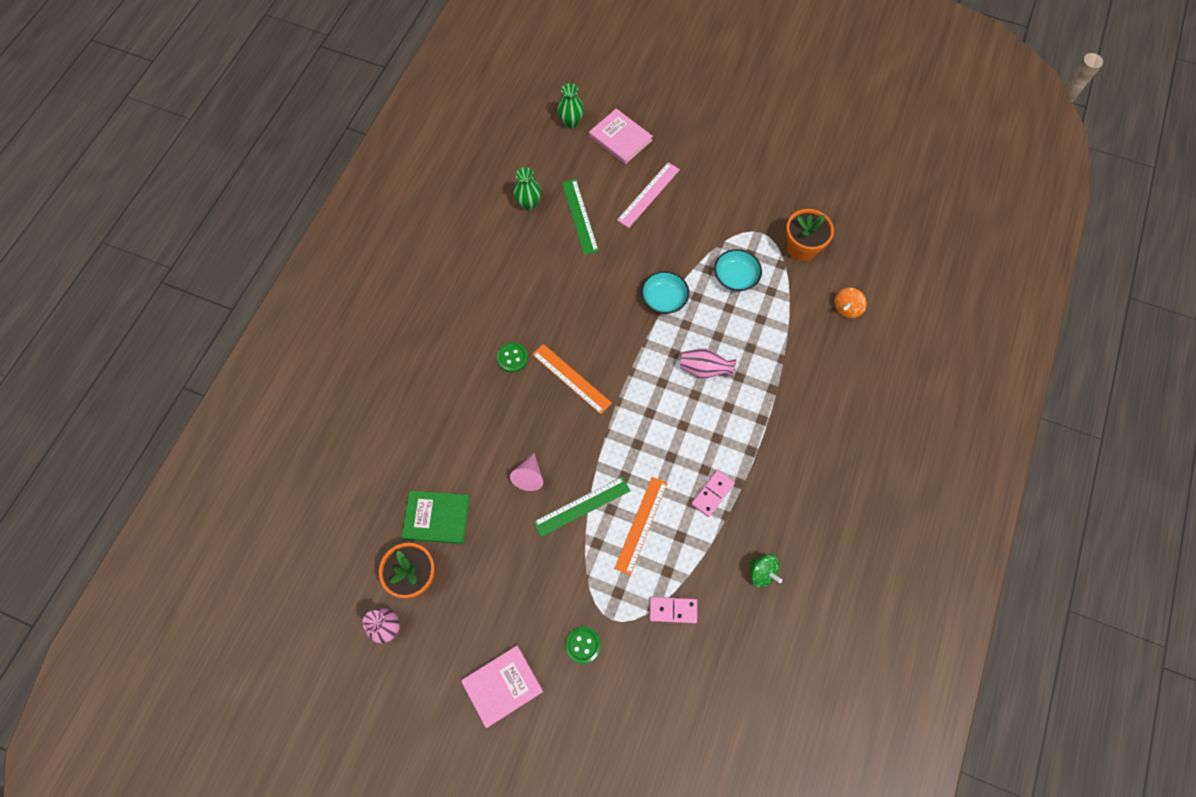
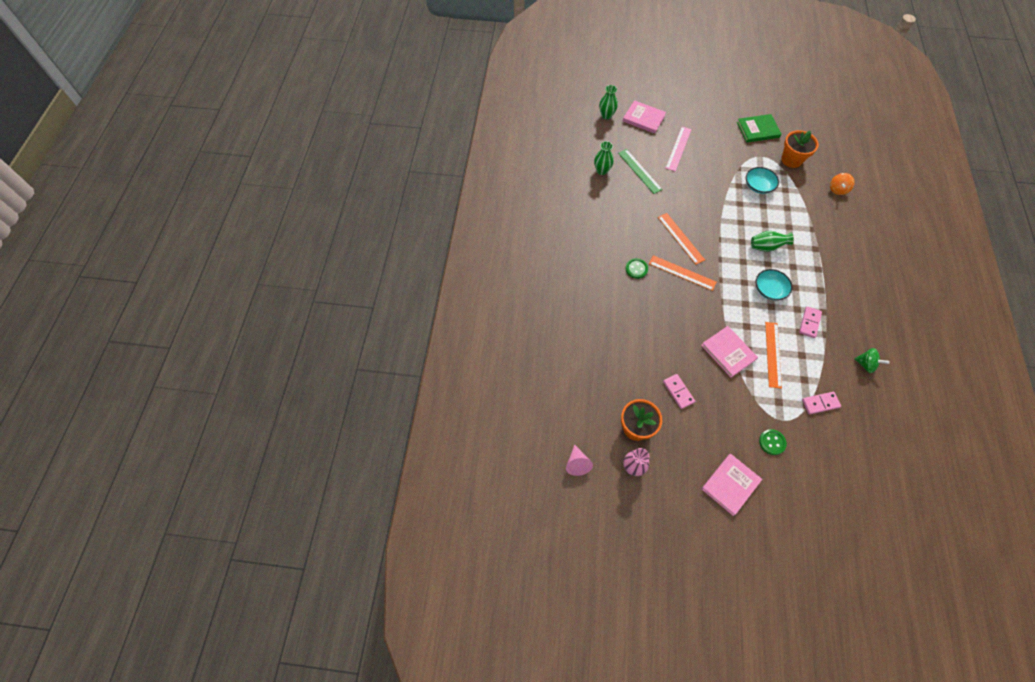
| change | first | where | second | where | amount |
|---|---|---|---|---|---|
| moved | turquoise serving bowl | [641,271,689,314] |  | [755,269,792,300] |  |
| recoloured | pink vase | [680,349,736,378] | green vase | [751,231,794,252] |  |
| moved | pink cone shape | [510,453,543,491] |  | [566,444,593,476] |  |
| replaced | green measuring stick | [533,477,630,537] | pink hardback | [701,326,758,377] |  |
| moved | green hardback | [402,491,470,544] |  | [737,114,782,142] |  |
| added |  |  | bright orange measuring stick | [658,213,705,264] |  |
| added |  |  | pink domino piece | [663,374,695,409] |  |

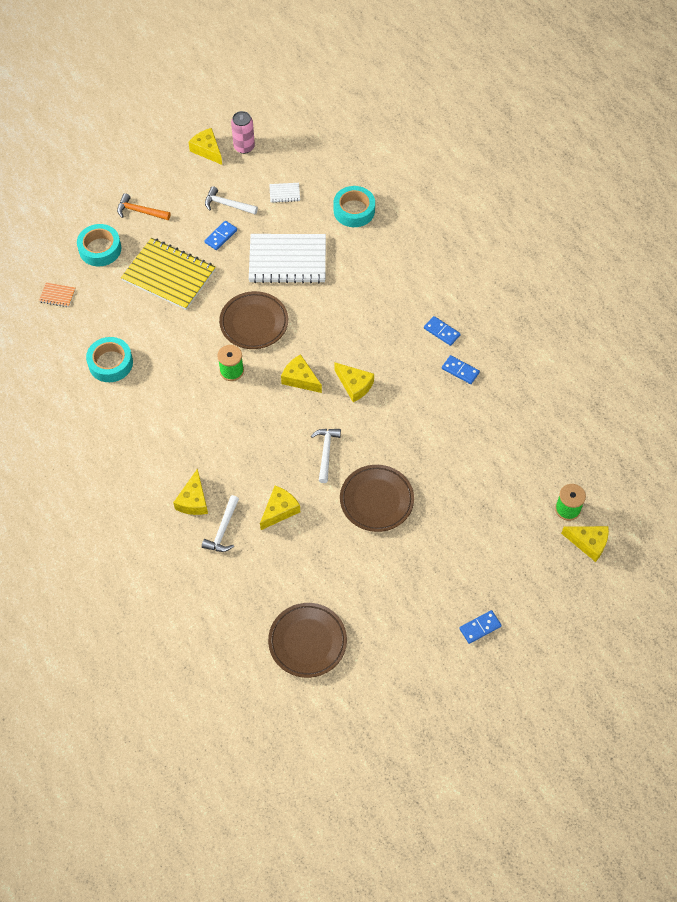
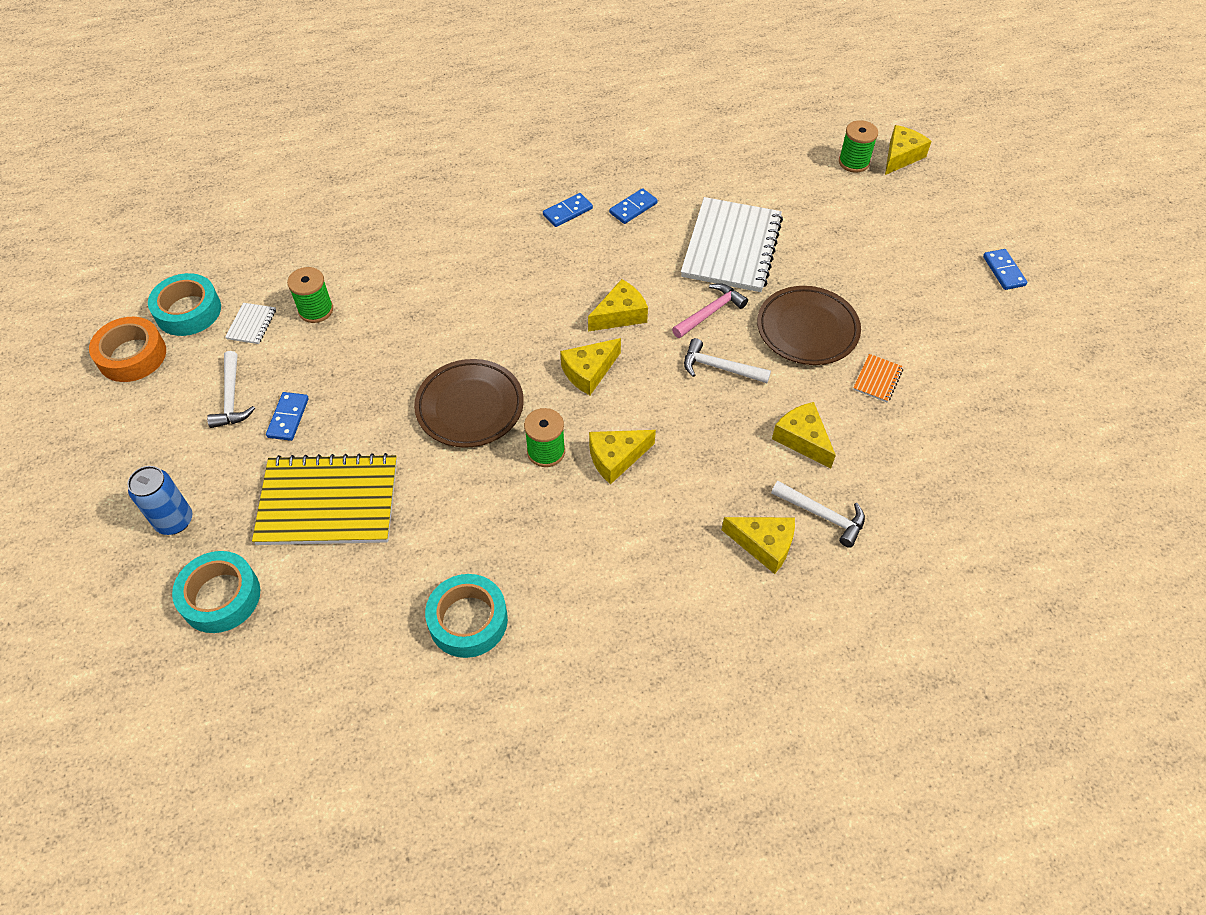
| change | first | where | second | where | amount |
|---|---|---|---|---|---|
| replaced | pink can | [231,111,255,154] | bright orange roll of tape | [89,317,166,382] |  |
| moved | yellow piece of cheese | [189,128,222,165] |  | [589,430,656,484] |  |
| turned | snow-white claw hammer | [205,186,258,214] |  | [207,351,255,428] | 45 degrees counterclockwise |
| moved | turquoise roll of tape | [334,186,375,227] |  | [148,273,221,336] |  |
| replaced | bright orange claw hammer | [117,193,171,220] | royal blue can | [127,466,192,535] |  |
| turned | royal blue domino piece | [205,221,237,250] |  | [266,392,309,441] | 45 degrees clockwise |
| moved | snow-white exercise book | [249,234,326,283] |  | [681,197,783,292] |  |
| turned | yellow exercise book | [121,238,216,310] |  | [252,453,397,545] | 45 degrees clockwise |
| moved | bright orange exercise book | [39,282,76,307] |  | [853,354,903,402] |  |
| removed | brown dinner plate | [268,603,347,678] |  |  |  |
| added |  |  | green reel of thread | [287,267,333,323] |  |
| added |  |  | pink claw hammer | [672,283,748,338] |  |

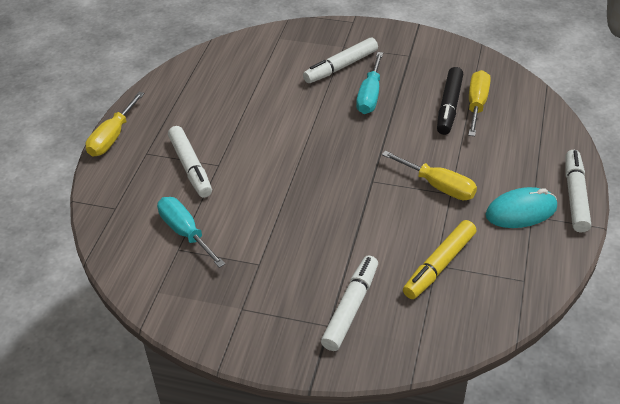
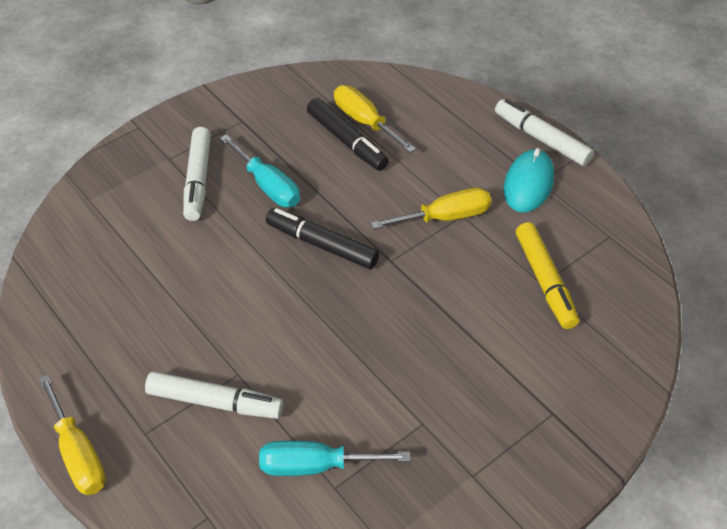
| change | first | where | second | where | amount |
|---|---|---|---|---|---|
| removed | snow-white marker pen | [321,256,378,351] |  |  |  |
| added |  |  | jet-black marker pen | [266,208,379,269] |  |

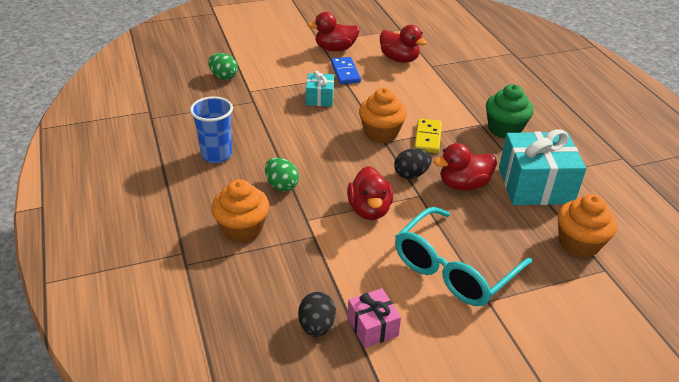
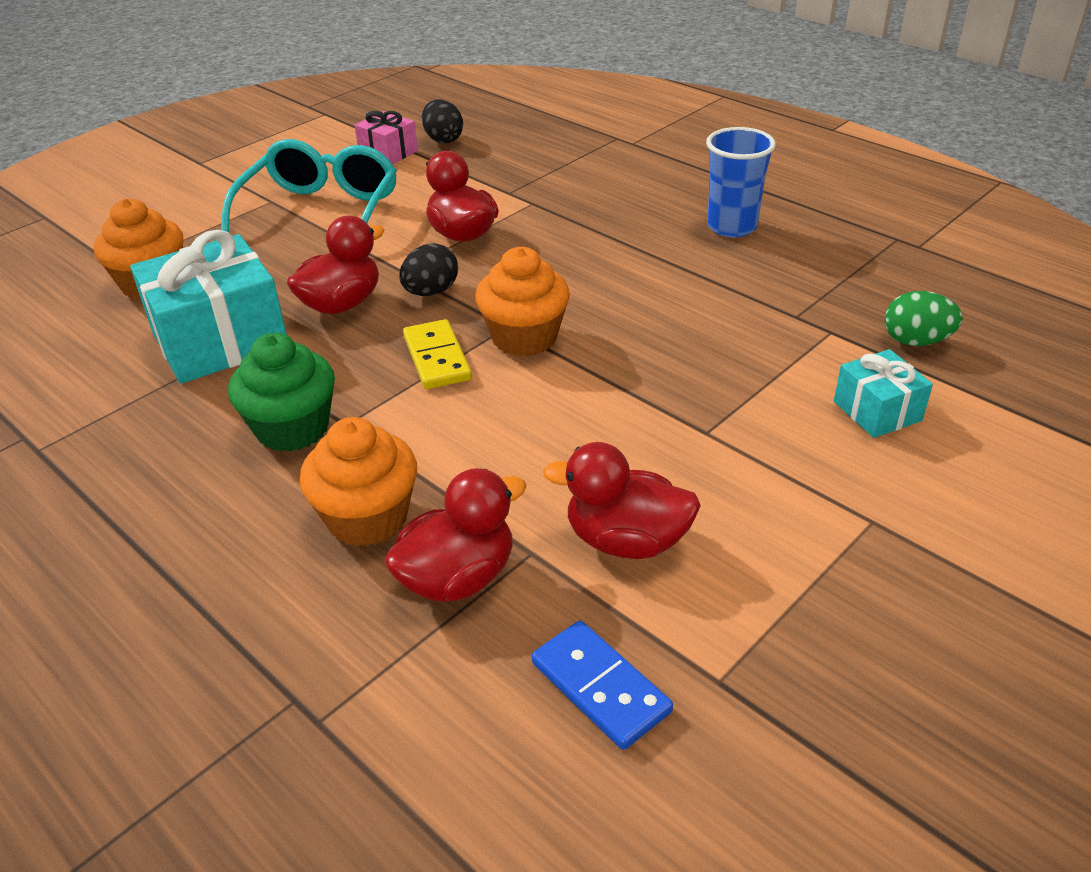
| change | first | where | second | where | amount |
|---|---|---|---|---|---|
| moved | crimson duck | [307,12,360,52] |  | [384,468,527,602] |  |
| moved | royal blue domino piece | [331,57,361,84] |  | [532,620,673,750] |  |
| moved | turquoise wrapped gift | [306,71,334,107] |  | [834,349,933,438] |  |
| removed | green egg shape | [265,157,299,191] |  |  |  |
| moved | bright orange fairy cake | [211,179,269,243] |  | [300,417,417,547] |  |

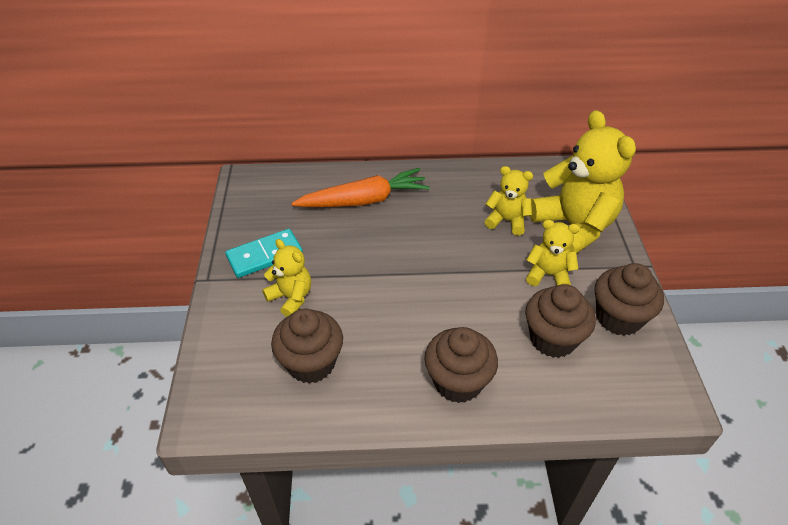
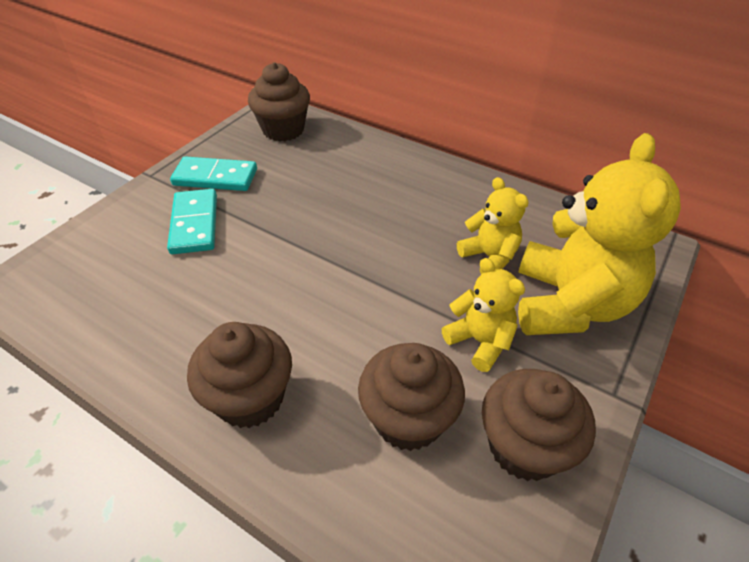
| change | first | where | second | where | amount |
|---|---|---|---|---|---|
| removed | bright orange carrot | [291,168,430,207] |  |  |  |
| replaced | yellow teddy | [262,239,311,317] | turquoise domino piece | [167,189,217,254] |  |
| moved | brown fairy cake | [271,309,343,384] |  | [248,62,310,142] |  |

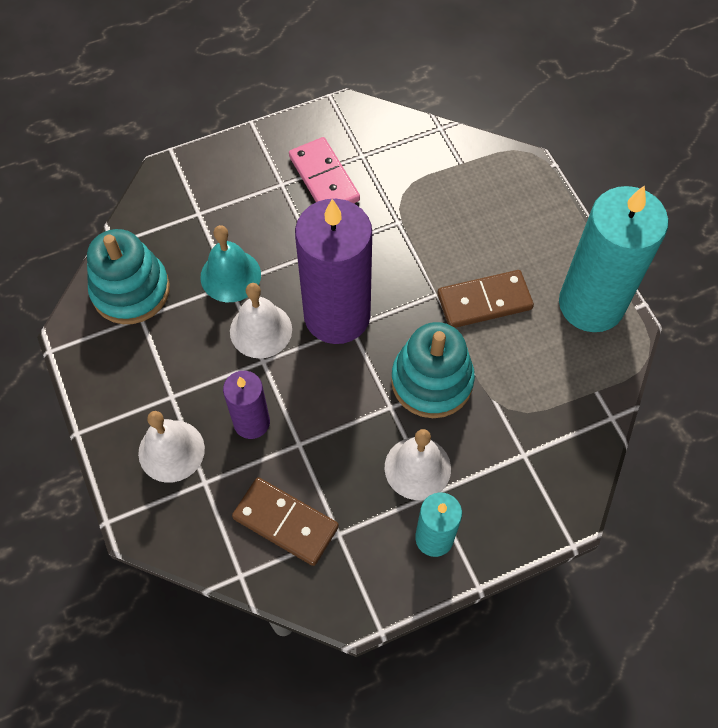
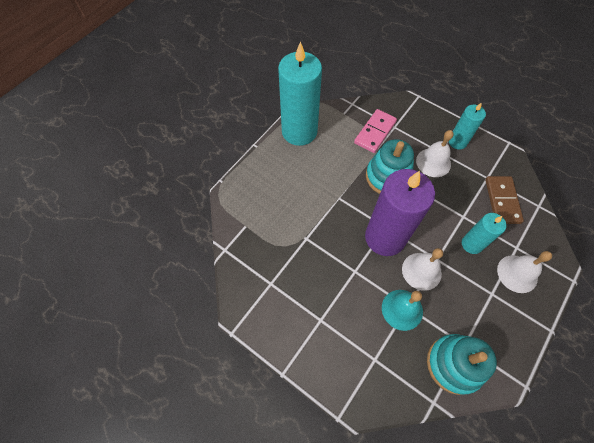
| change | first | where | second | where | amount |
|---|---|---|---|---|---|
| moved | pink domino piece | [289,137,360,203] |  | [354,109,397,153] |  |
| removed | brown domino piece | [438,270,534,328] |  |  |  |
| recoloured | violet candle | [223,371,270,439] | turquoise candle | [462,213,506,254] |  |

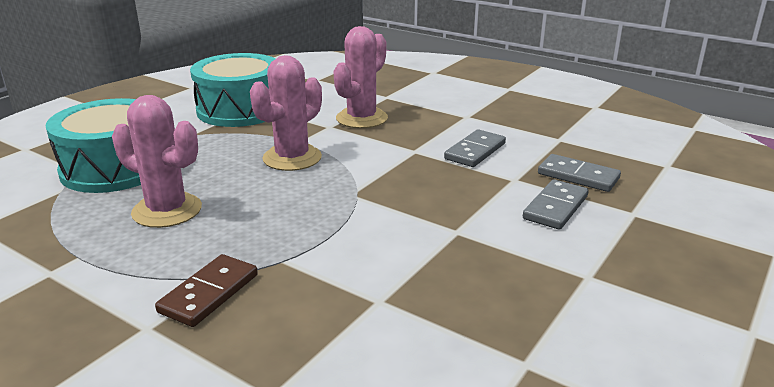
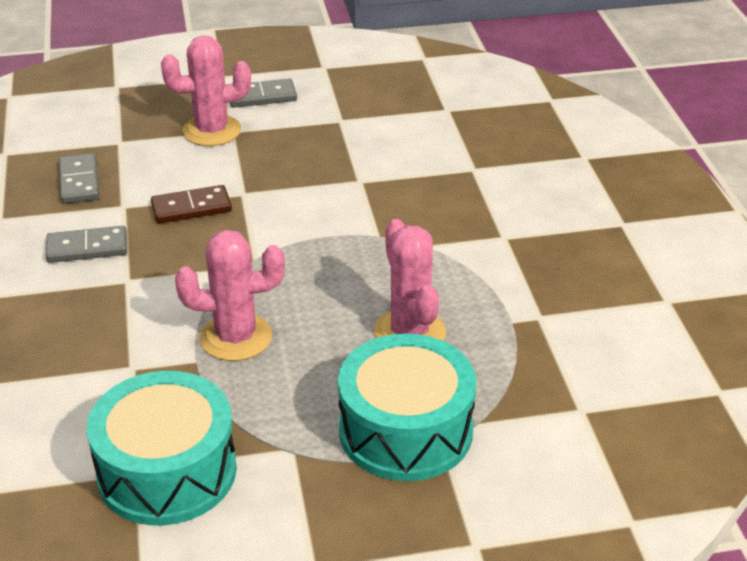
| change | first | where | second | where | amount |
|---|---|---|---|---|---|
| moved | pink cactus | [334,26,388,128] |  | [161,35,251,146] |  |
| moved | gray domino piece | [523,179,589,230] |  | [230,79,297,108] |  |
| moved | brown domino piece | [155,254,258,327] |  | [151,185,232,223] |  |

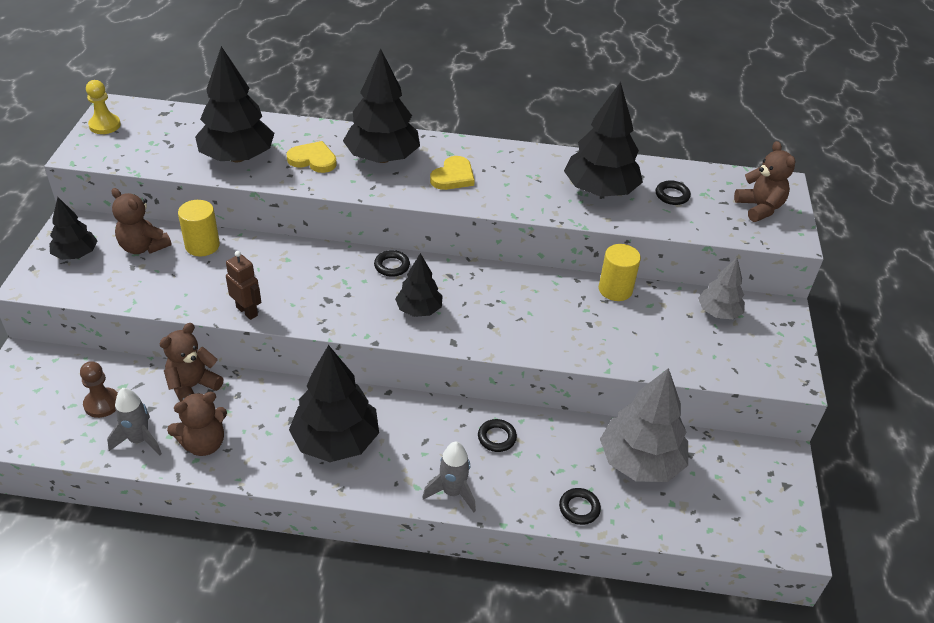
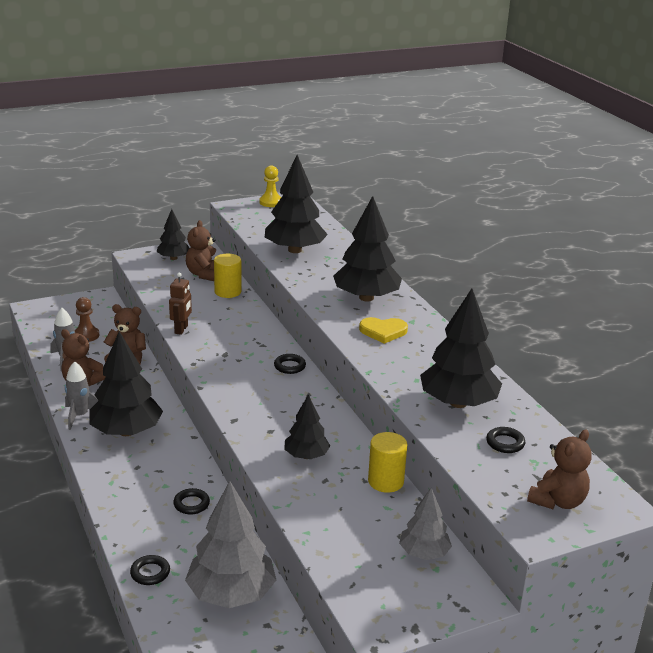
| change | first | where | second | where | amount |
|---|---|---|---|---|---|
| removed | yellow love heart | [287,141,337,173] |  |  |  |
| moved | jet-black toy tree | [395,253,443,317] |  | [284,394,330,459] |  |
| moved | gray spaceship | [422,442,476,512] |  | [65,361,98,430] |  |

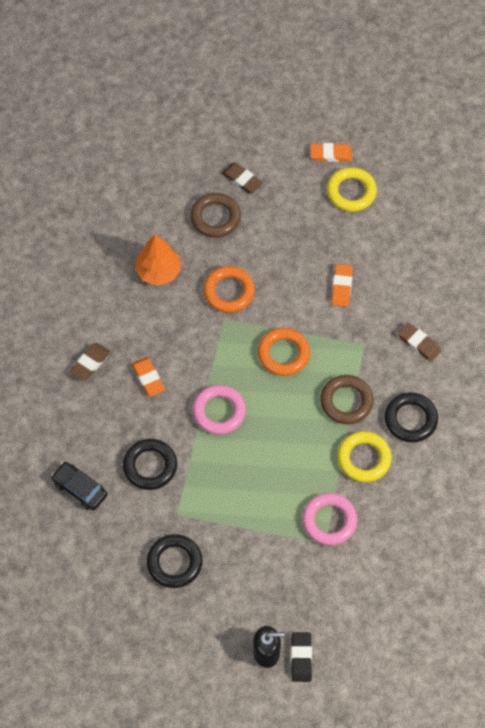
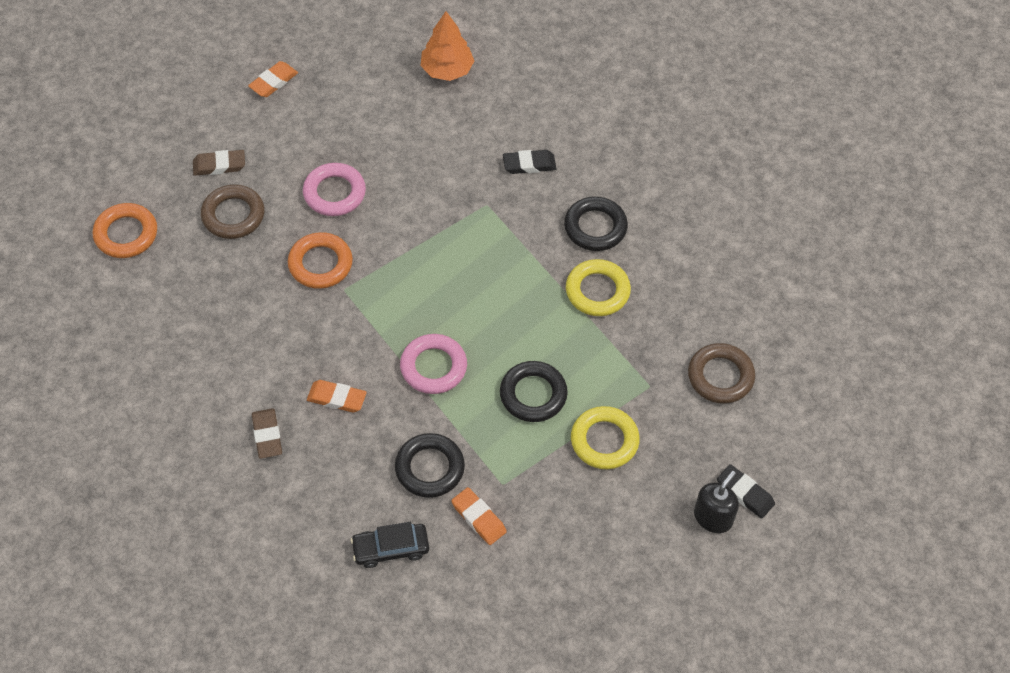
| change | first | where | second | where | amount |
|---|---|---|---|---|---|
| moved | yellow torus | [327,167,377,212] |  | [571,406,640,469] |  |
| moved | bright orange toy tree | [135,234,181,286] |  | [421,11,474,81] |  |
| moved | bright orange gum eraser | [331,264,353,307] |  | [451,487,507,545] |  |
| recoloured | brown gum eraser | [398,322,441,362] | jet-black gum eraser | [503,150,556,174] |  |
| moved | bright orange torus | [258,328,310,376] |  | [93,203,157,258] |  |
| moved | brown torus | [320,375,374,424] |  | [688,343,755,404] |  |
| moved | pink torus | [302,493,358,546] |  | [303,163,366,216] |  |
| moved | jet-black torus | [147,534,203,588] |  | [500,361,568,422] |  |

